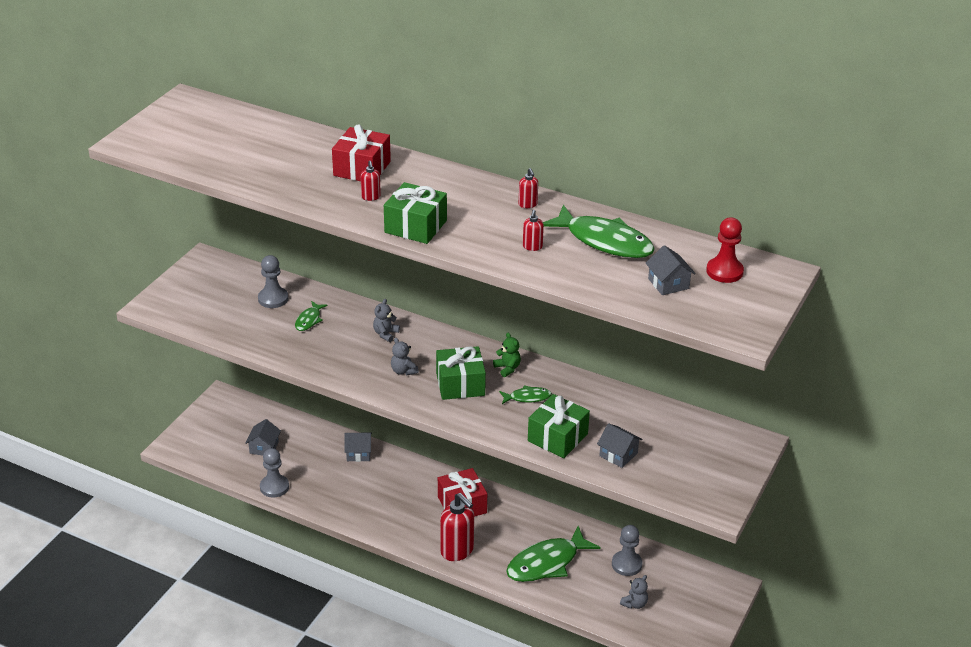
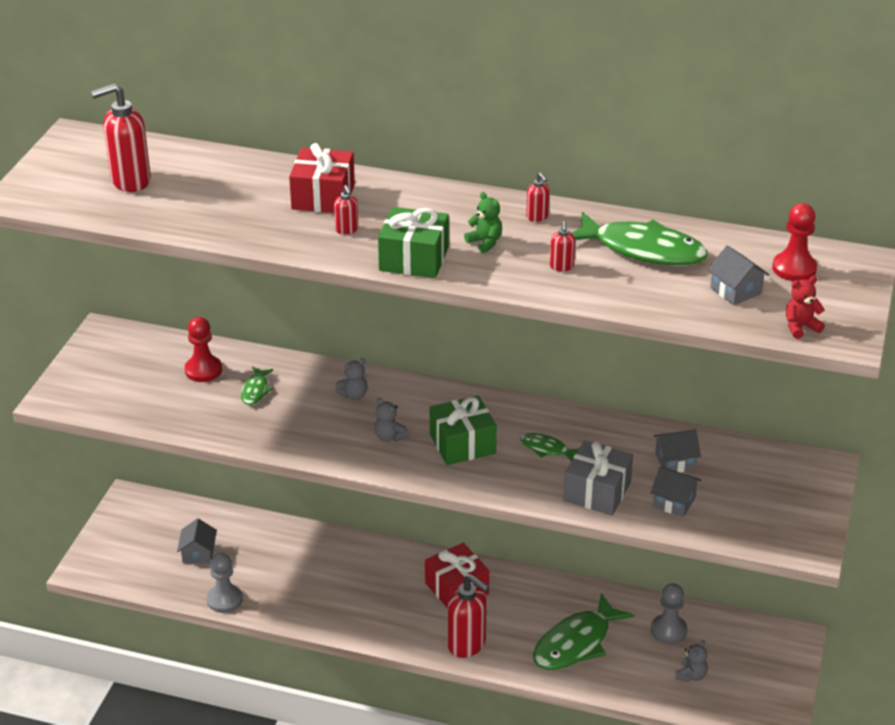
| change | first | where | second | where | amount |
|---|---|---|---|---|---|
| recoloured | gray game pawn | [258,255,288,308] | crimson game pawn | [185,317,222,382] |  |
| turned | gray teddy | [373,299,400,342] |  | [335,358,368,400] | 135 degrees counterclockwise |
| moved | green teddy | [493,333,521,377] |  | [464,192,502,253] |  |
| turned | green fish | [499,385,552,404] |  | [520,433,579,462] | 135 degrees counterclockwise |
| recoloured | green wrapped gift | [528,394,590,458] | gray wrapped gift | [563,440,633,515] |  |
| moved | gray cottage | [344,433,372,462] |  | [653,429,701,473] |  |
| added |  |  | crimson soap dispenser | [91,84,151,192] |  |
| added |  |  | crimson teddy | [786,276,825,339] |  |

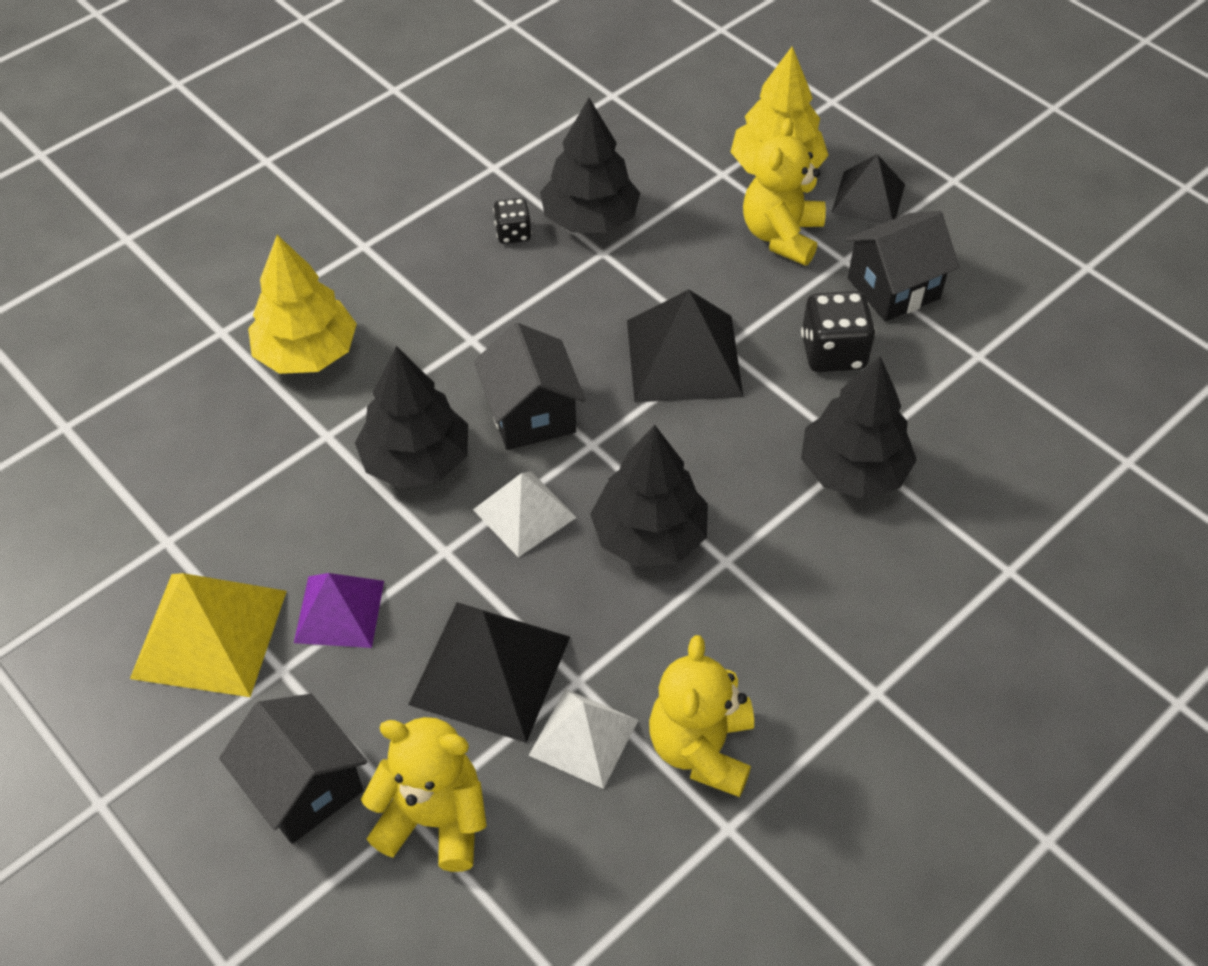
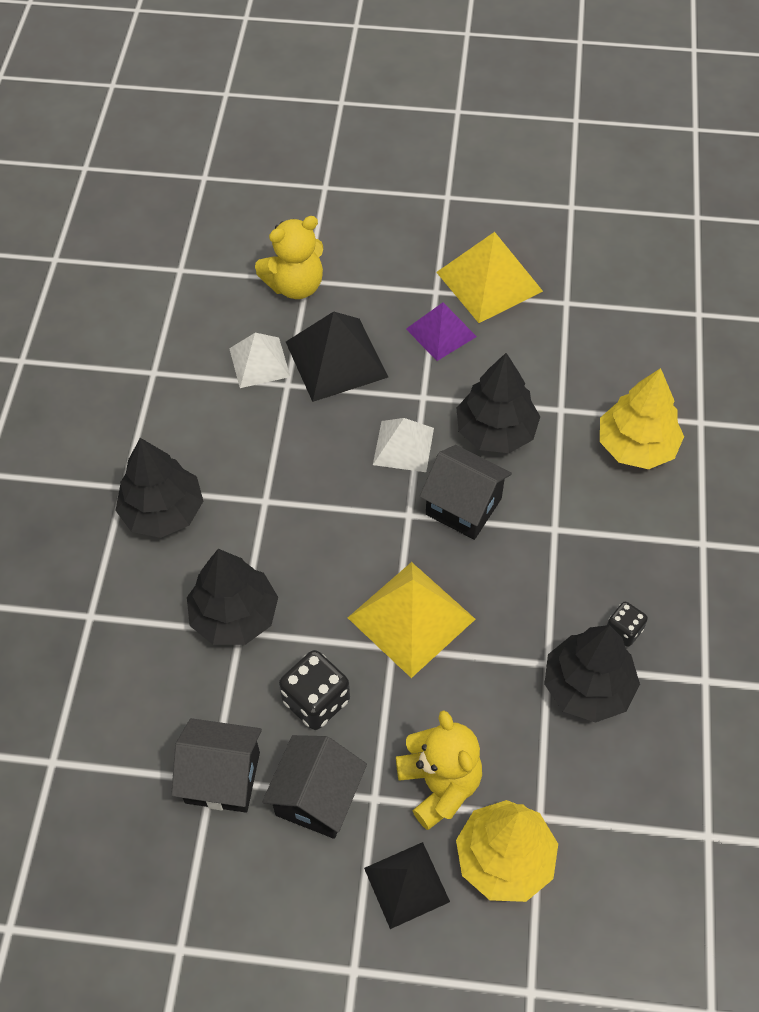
| change | first | where | second | where | amount |
|---|---|---|---|---|---|
| recoloured | jet-black solid pyramid | [627,290,743,402] | yellow solid pyramid | [348,562,475,678] |  |
| moved | jet-black toy tree | [590,425,708,567] |  | [115,438,203,538] |  |
| removed | yellow teddy | [649,635,754,797] |  |  |  |
| moved | jet-black cottage | [219,694,367,844] |  | [171,718,262,813] |  |

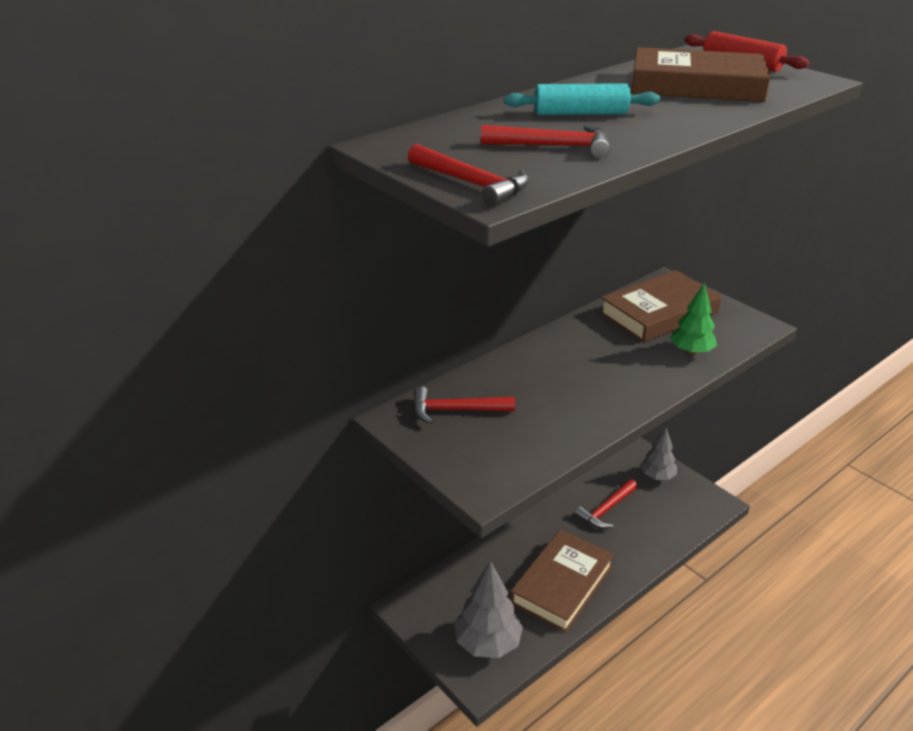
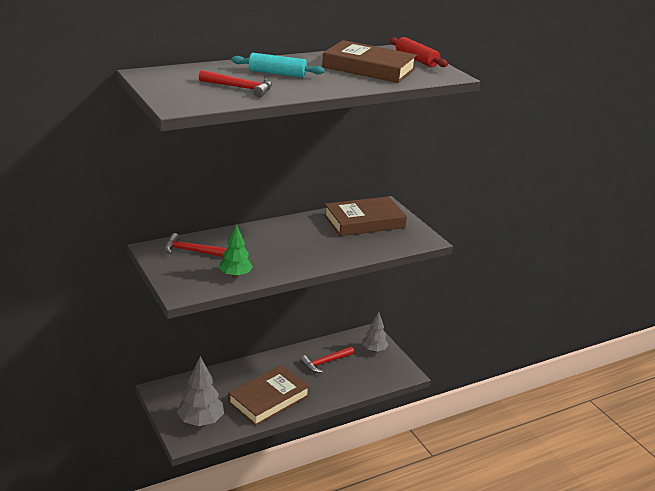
| change | first | where | second | where | amount |
|---|---|---|---|---|---|
| removed | crimson claw hammer | [408,144,529,207] |  |  |  |
| moved | green toy tree | [670,282,717,355] |  | [219,224,253,278] |  |

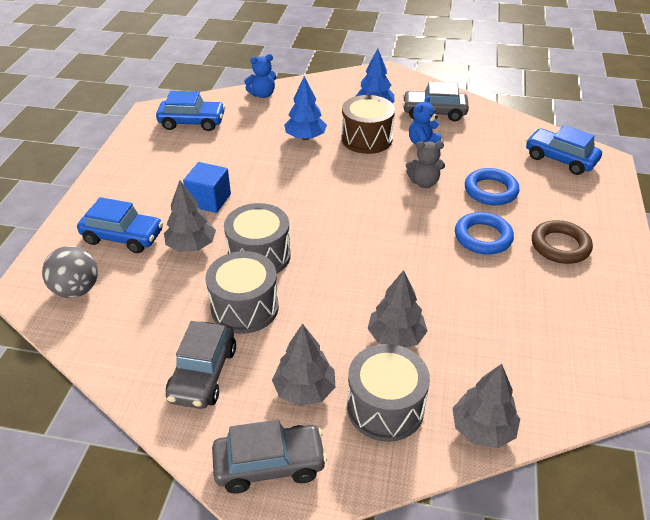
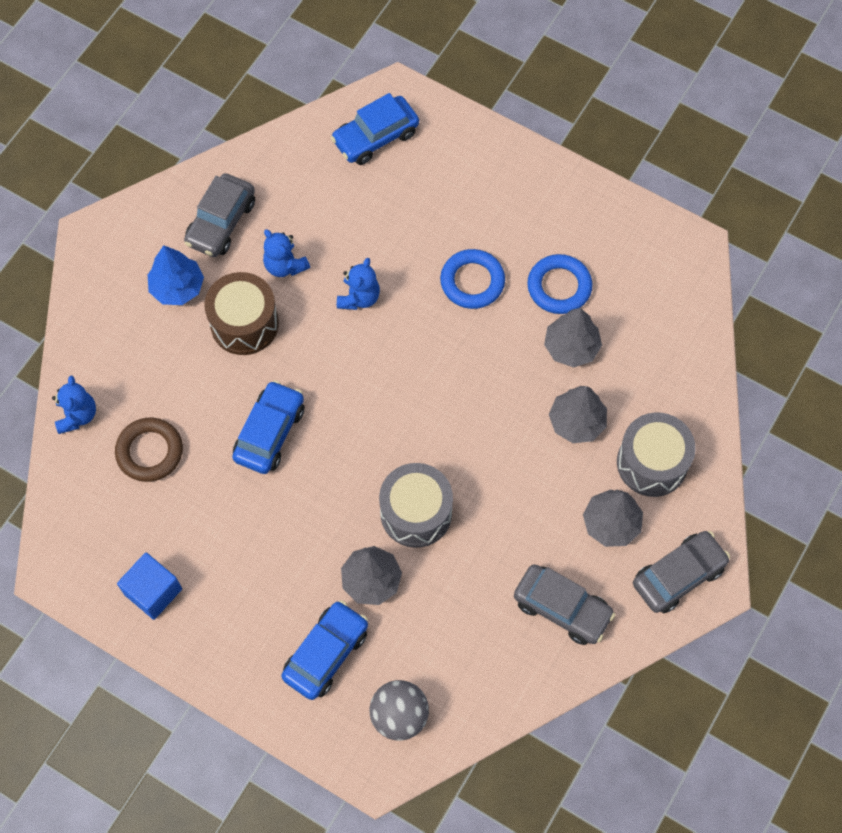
| change | first | where | second | where | amount |
|---|---|---|---|---|---|
| removed | royal blue toy tree | [284,76,327,140] |  |  |  |
| moved | royal blue toy car | [156,91,225,131] |  | [232,380,304,474] |  |
| recoloured | gray teddy | [406,141,445,188] | royal blue teddy | [337,258,380,310] |  |
| moved | royal blue cube | [183,162,231,213] |  | [117,553,182,620] |  |
| moved | royal blue torus | [465,168,519,205] |  | [527,254,592,314] |  |
| moved | brown torus | [532,220,593,264] |  | [115,418,183,482] |  |
| removed | gray snare drum | [206,251,279,334] |  |  |  |
| moved | gray toy tree | [452,364,520,448] |  | [544,308,602,368] |  |
| turned | gray toy car | [212,420,327,494] |  | [633,531,730,613] | 45 degrees clockwise |

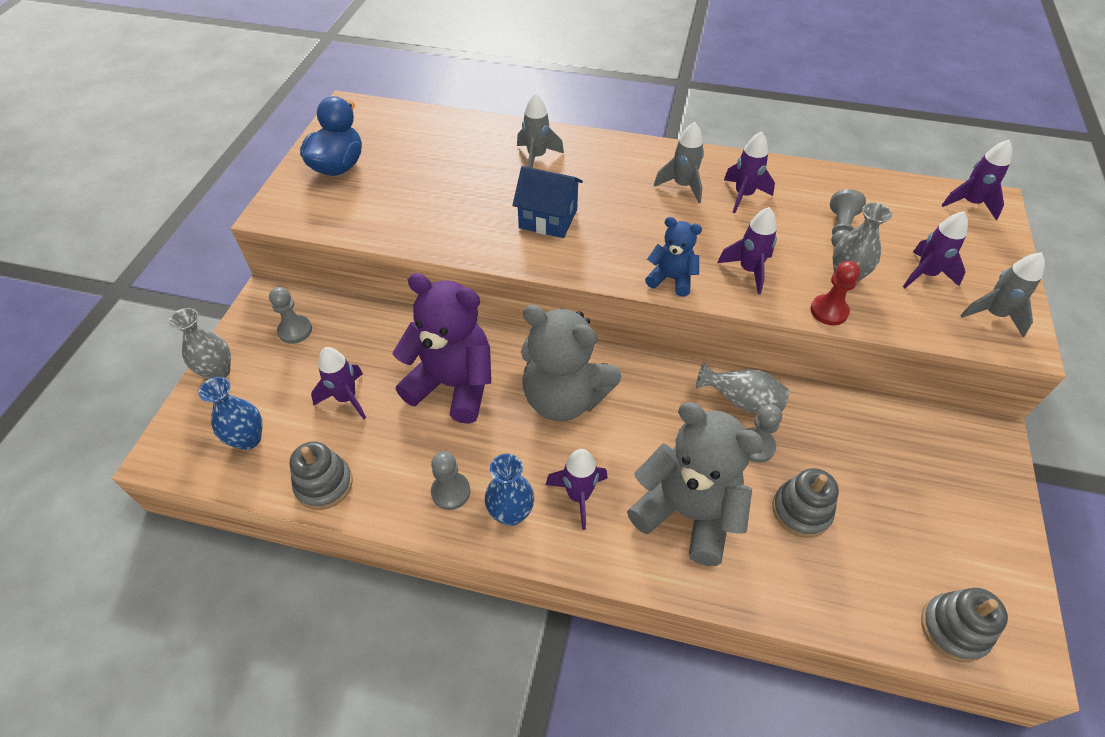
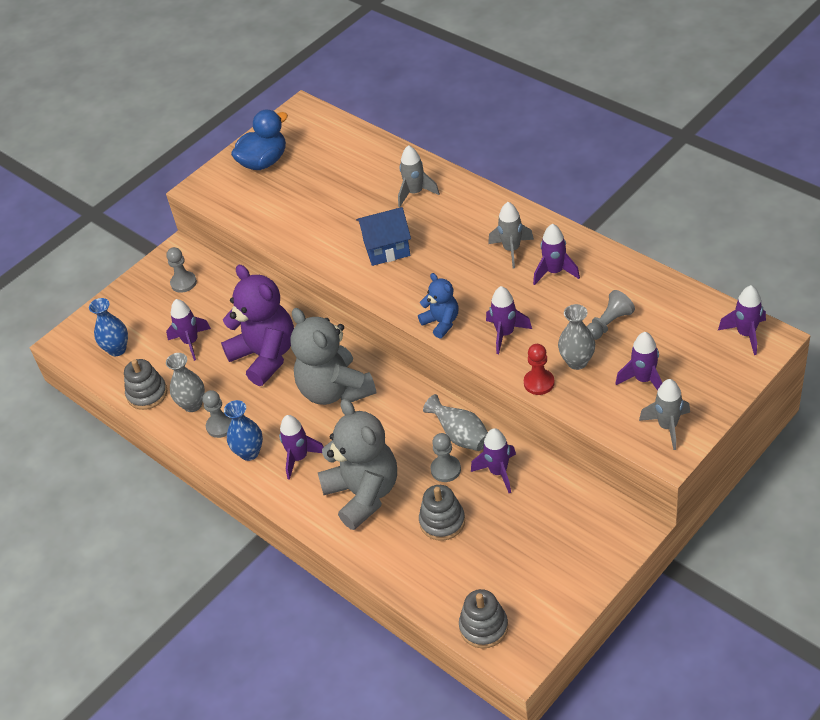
| change | first | where | second | where | amount |
|---|---|---|---|---|---|
| turned | royal blue cottage | [512,166,583,238] |  | [356,207,411,266] | 60 degrees counterclockwise |
| moved | gray vase | [169,308,231,380] |  | [166,353,205,412] |  |
| added |  |  | violet spaceship | [471,428,516,493] |  |

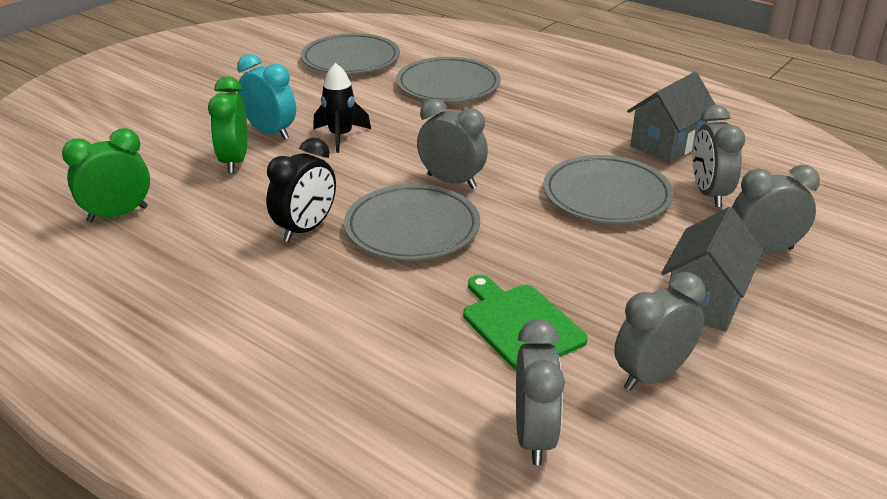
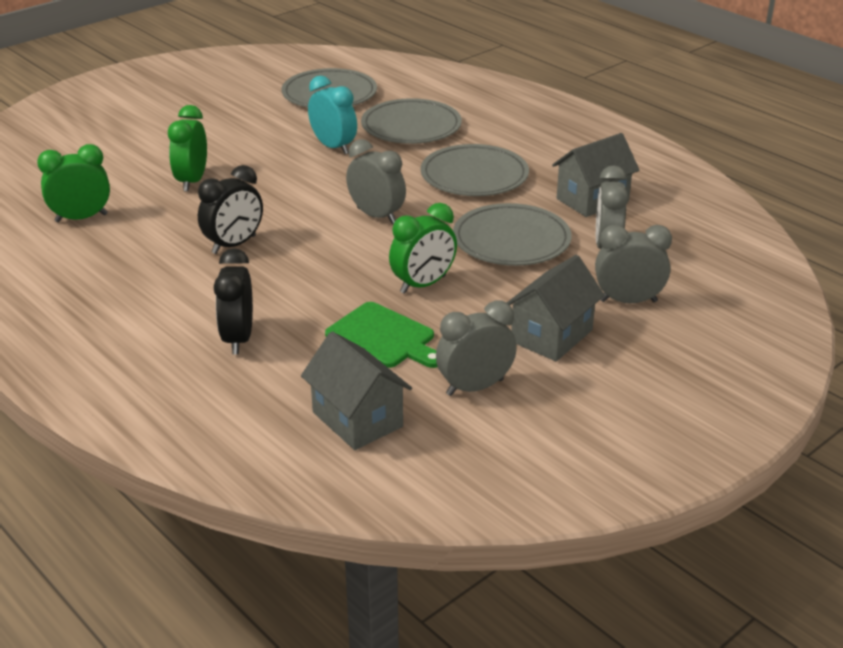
| change | first | where | second | where | amount |
|---|---|---|---|---|---|
| moved | turquoise bedside clock | [237,54,296,140] |  | [308,76,357,154] |  |
| removed | jet-black spaceship | [313,63,371,153] |  |  |  |
| moved | gray dinner plate | [344,184,480,261] |  | [421,144,529,196] |  |
| turned | green chopping board | [463,275,588,370] |  | [325,302,438,368] | 150 degrees clockwise |
| replaced | gray bedside clock | [516,319,565,465] | gray cottage | [301,331,412,450] |  |
| added |  |  | green bedside clock | [389,203,457,294] |  |
| added |  |  | jet-black bedside clock | [214,248,253,354] |  |

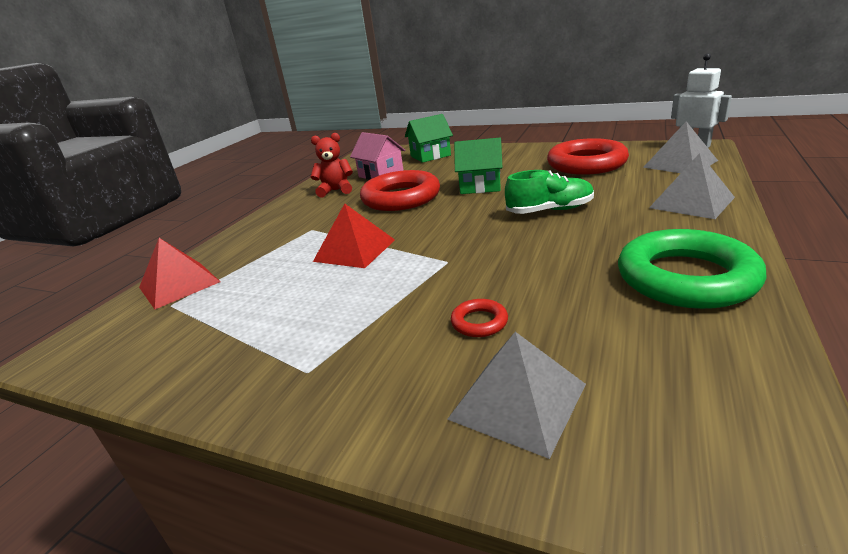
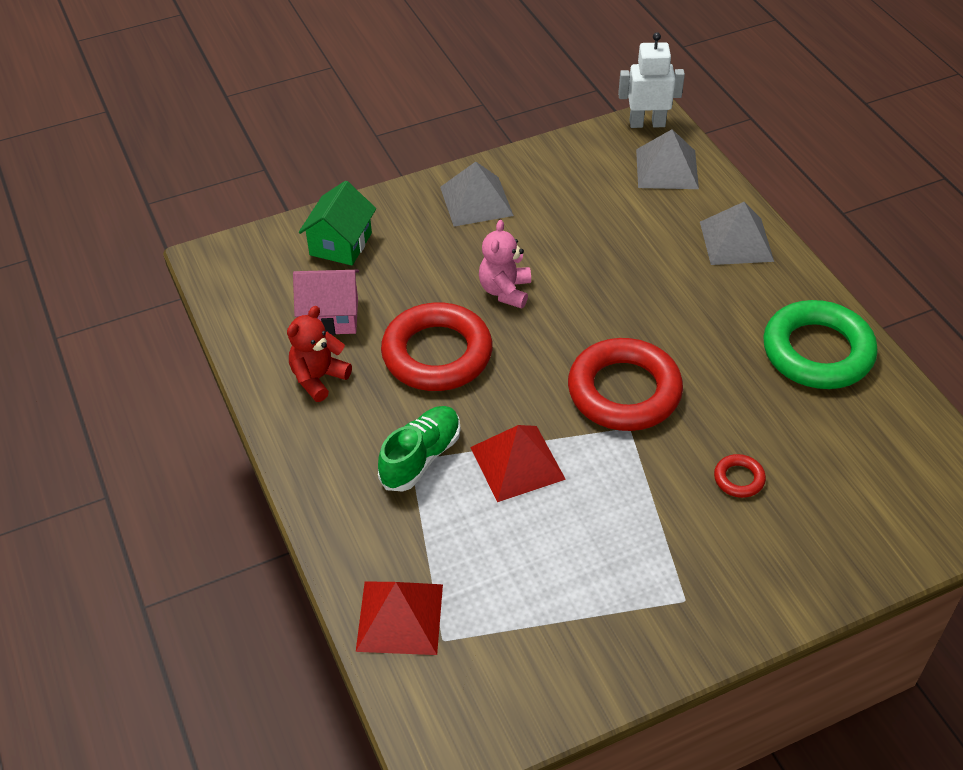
| change | first | where | second | where | amount |
|---|---|---|---|---|---|
| replaced | green cottage | [454,138,503,194] | pink teddy | [479,220,531,309] |  |
| moved | crimson torus | [547,138,629,175] |  | [568,338,683,431] |  |
| moved | green shoe | [505,170,594,214] |  | [378,406,461,492] |  |
| moved | gray solid pyramid | [447,332,586,459] |  | [440,162,514,226] |  |

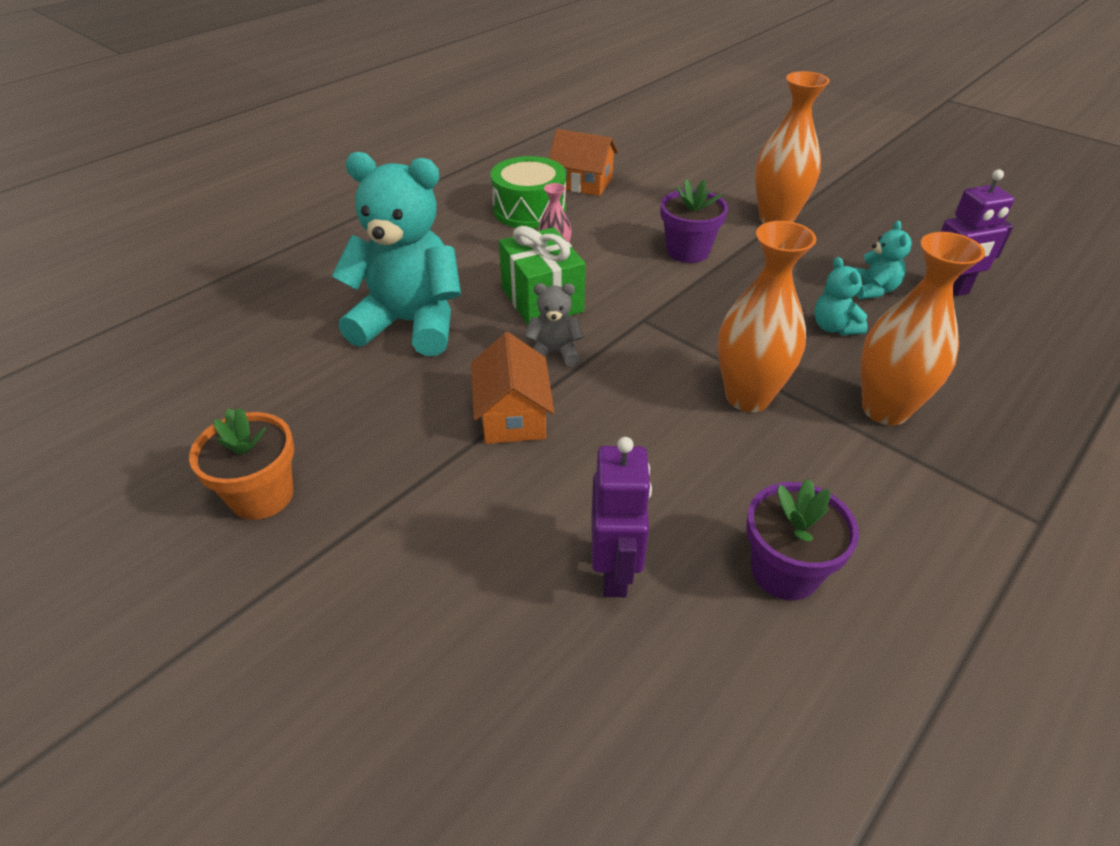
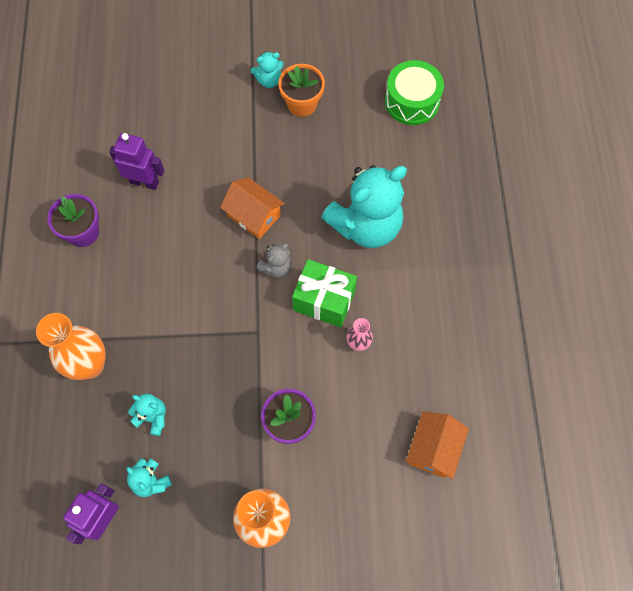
| change | first | where | second | where | amount |
|---|---|---|---|---|---|
| turned | bright orange cottage | [549,129,618,196] |  | [406,411,469,479] | 45 degrees counterclockwise |
| moved | green snare drum | [491,156,566,229] |  | [385,60,444,125] |  |
| removed | bright orange vase | [718,221,817,412] |  |  |  |
| turned | violet toy robot | [591,437,652,597] |  | [109,133,164,190] | 150 degrees clockwise |
| added |  |  | turquoise teddy | [251,52,284,88] |  |

